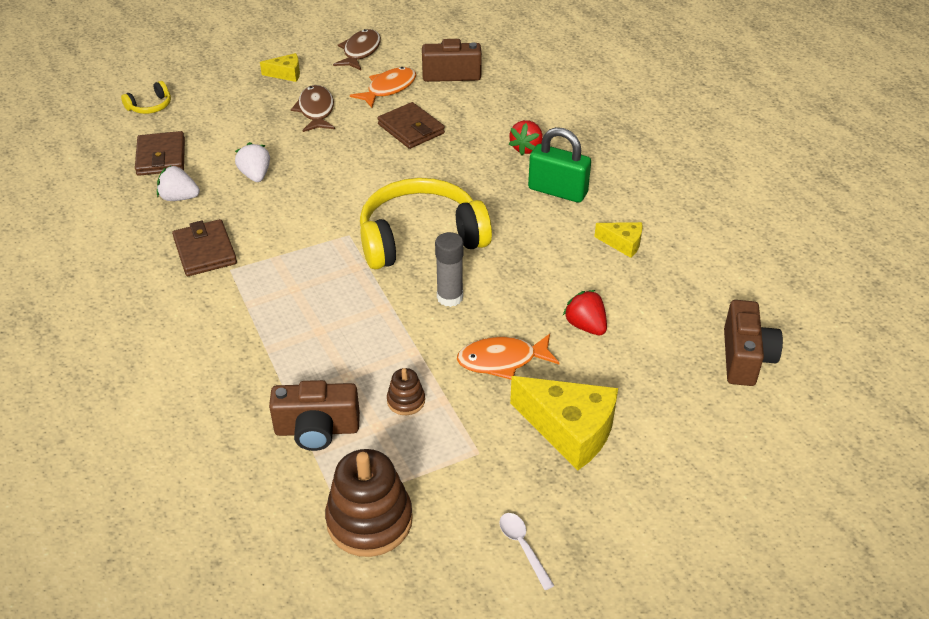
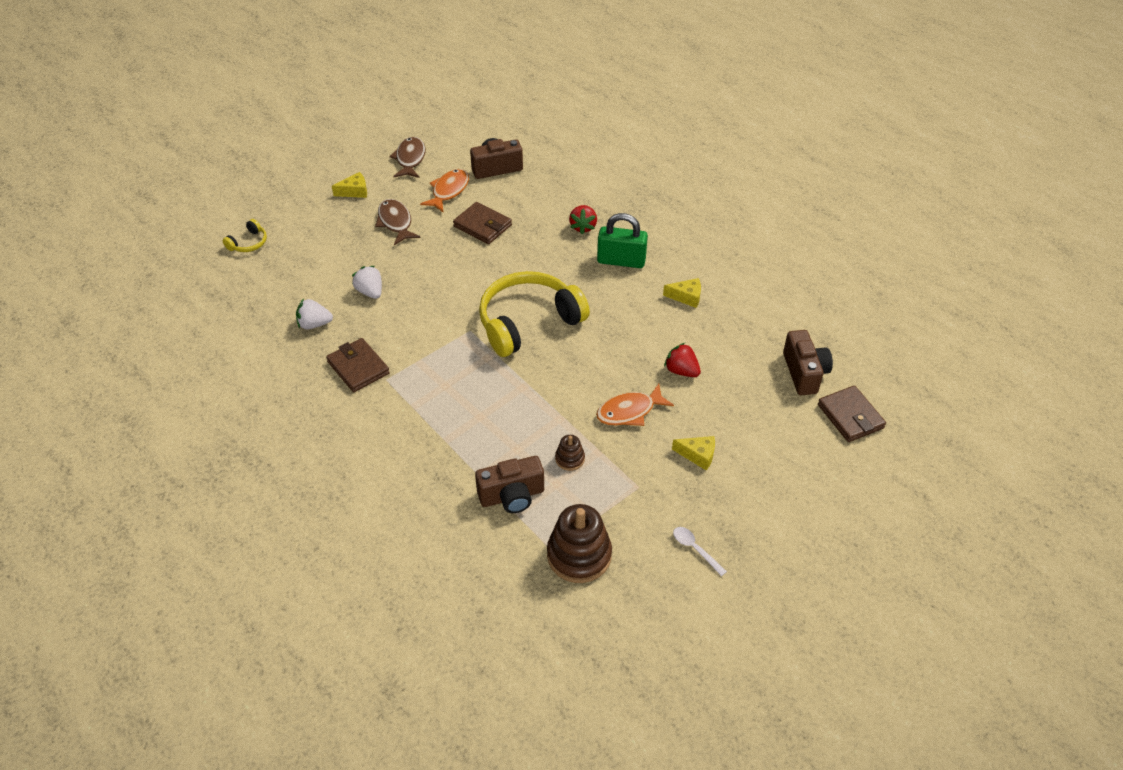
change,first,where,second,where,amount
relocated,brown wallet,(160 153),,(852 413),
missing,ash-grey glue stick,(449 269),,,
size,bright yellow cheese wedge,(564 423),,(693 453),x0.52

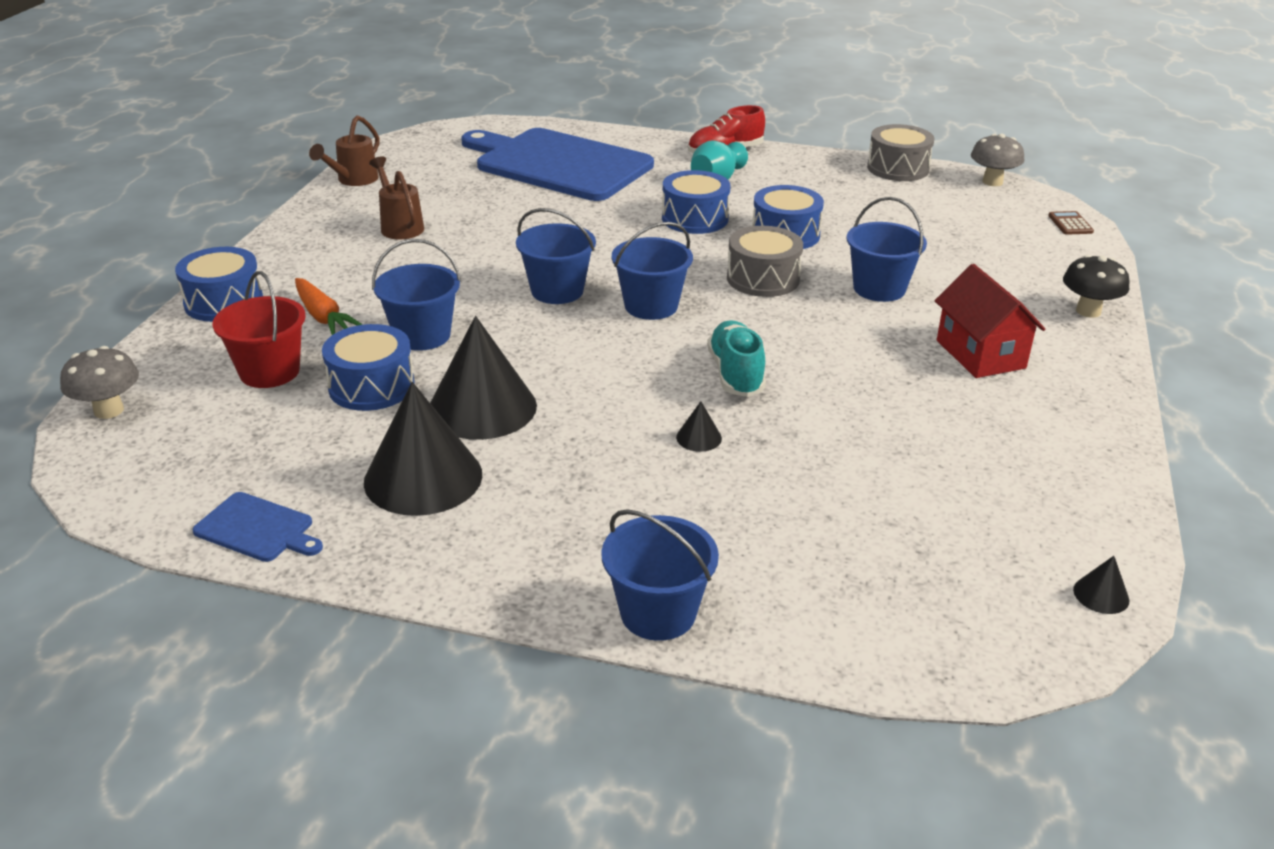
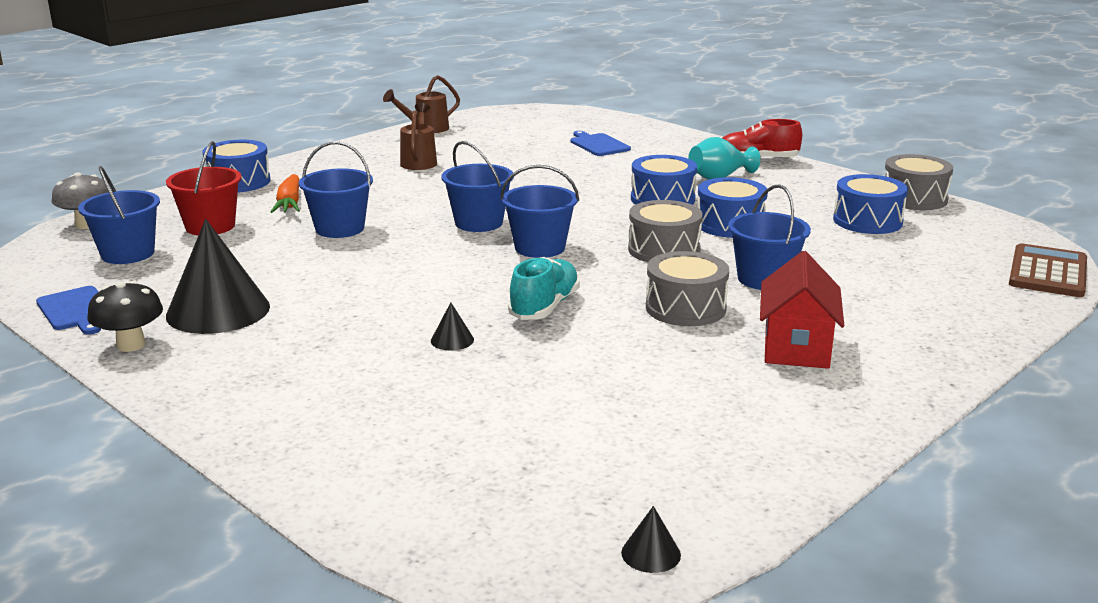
change,first,where,second,where,amount
relocated,royal blue snare drum,(368 367),,(870 204),
missing,jet-black solid cone,(483 378),,,
size,royal blue bread board,(557 164),,(600 143),x0.41
relocated,royal blue bucket,(660 575),,(119 215),
missing,ash-grey fungus,(997 160),,,
size,brown calculator,(1071 223),,(1048 270),x2.00
relocated,jet-black fungus,(1096 286),,(125 316),
appeared,,,ash-grey snare drum,(687 288),

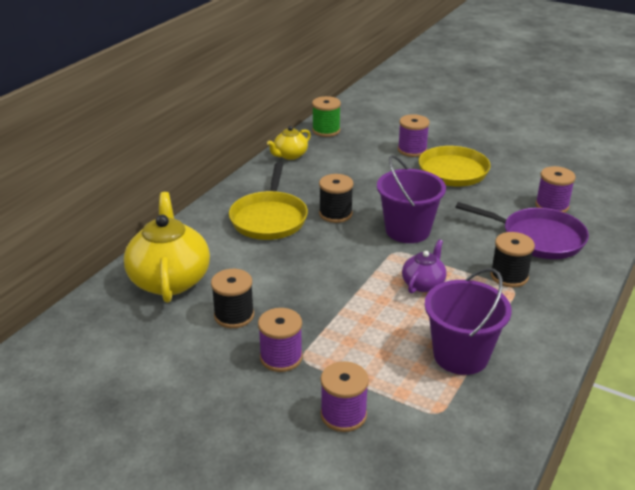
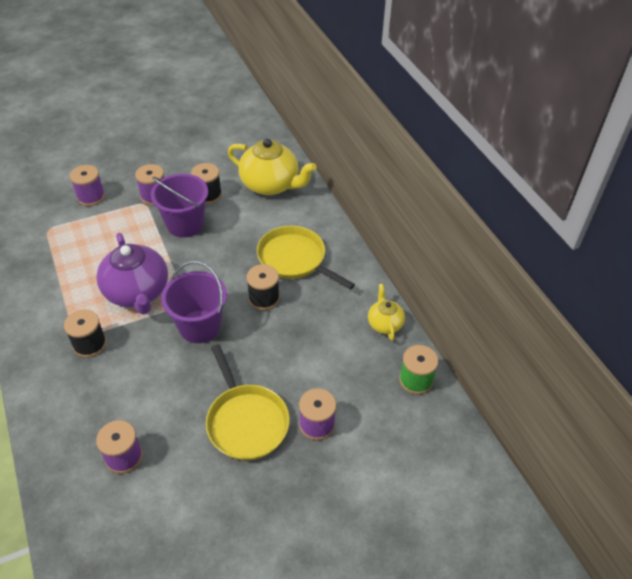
change,first,where,second,where,amount
size,violet china teapot,(424 266),,(132 274),x1.91
relocated,violet bucket,(468 321),,(179 205),
missing,violet pan,(522 230),,,

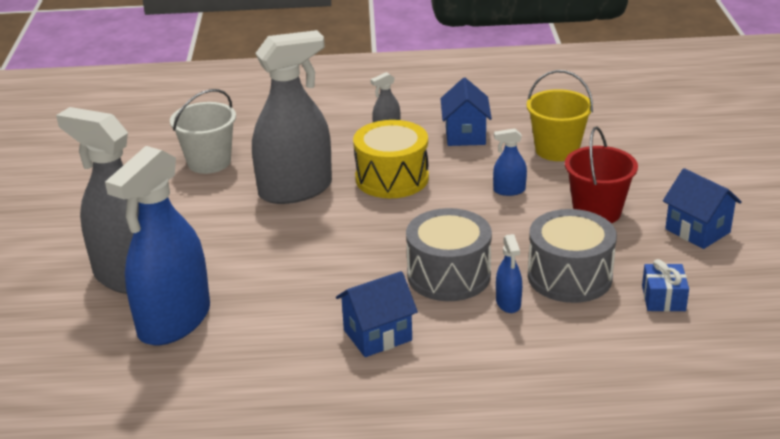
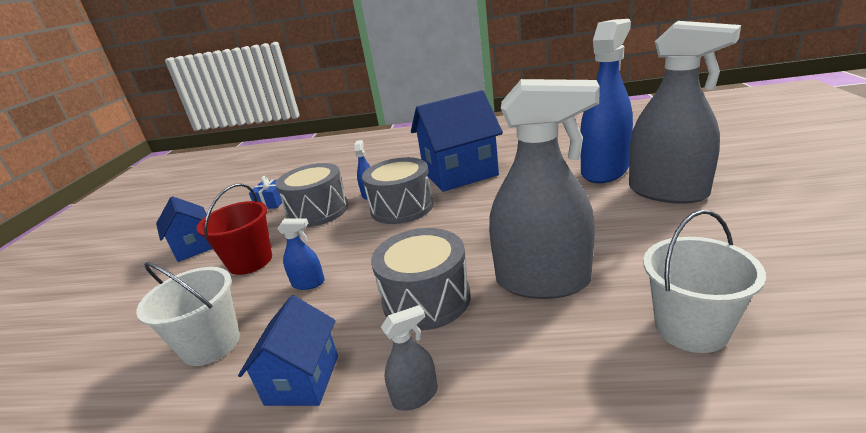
change,first,where,second,where,amount
spun,ash-grey sprayer,(292 117),,(544 189),150 degrees counterclockwise
size,royal blue toy house,(377 314),,(457 141),x1.74
colour,bright yellow snare drum,(391 159),ash-grey snare drum,(421 279),
colour,bright yellow bucket,(560 115),white bucket,(188 314),

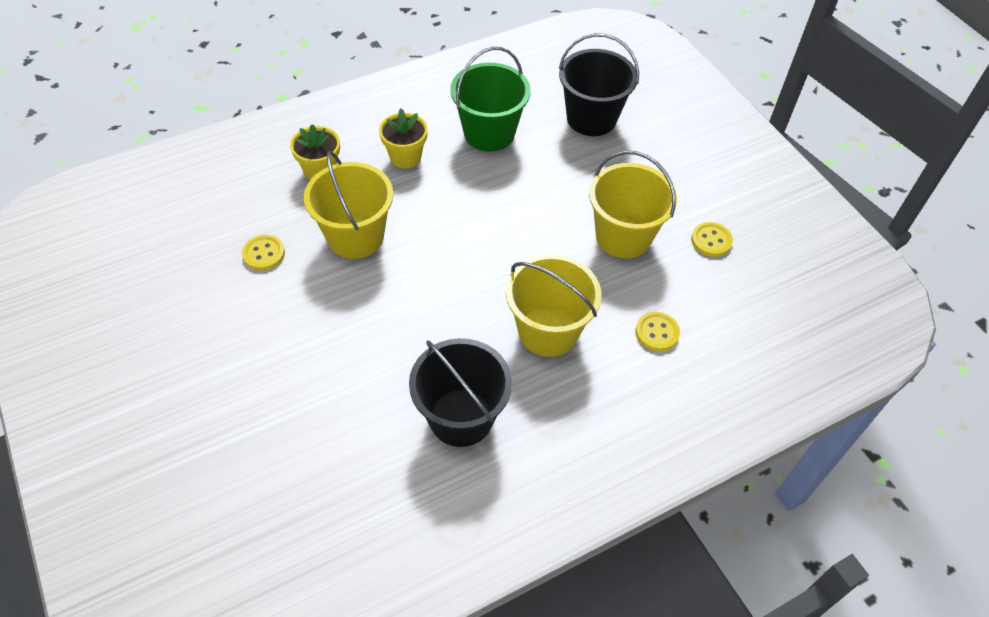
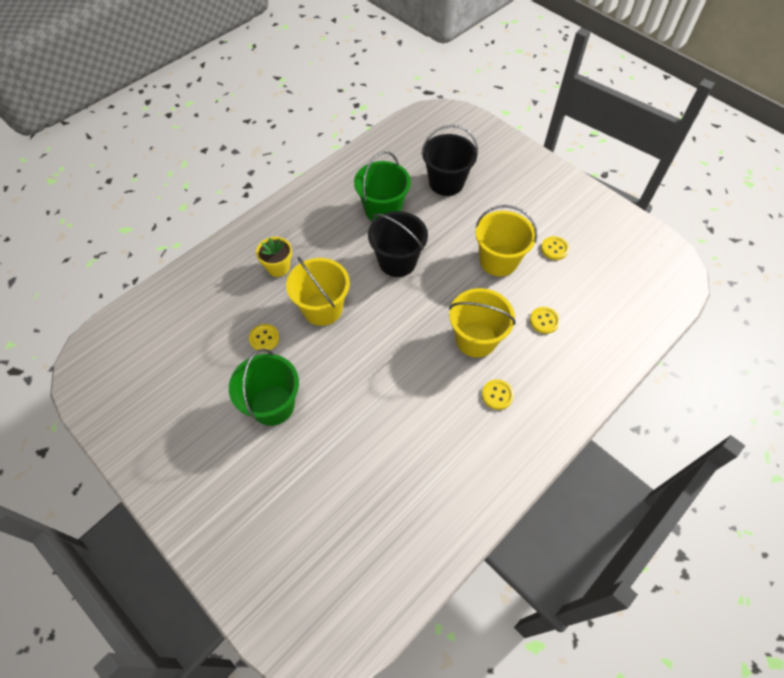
change,first,where,second,where,amount
missing,bright yellow flower pot,(403 138),,,
relocated,jet-black bucket,(460 392),,(398 244),
appeared,,,leaf-green bucket,(264 387),
appeared,,,bright yellow button,(498 394),

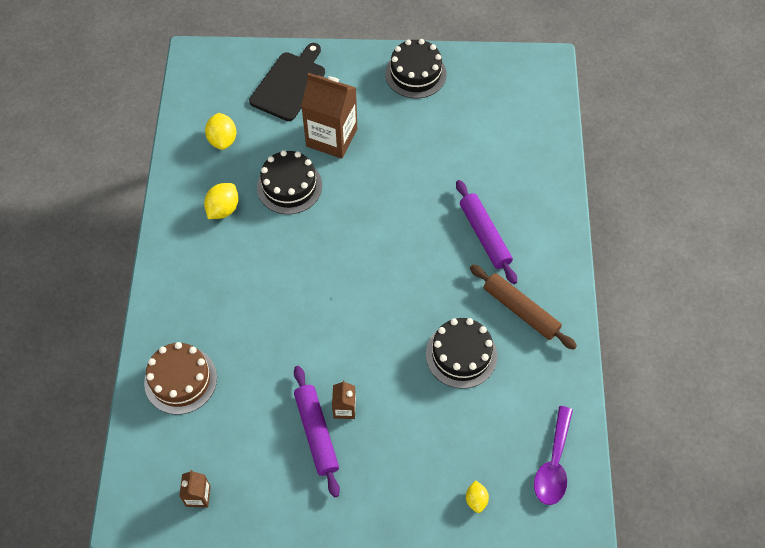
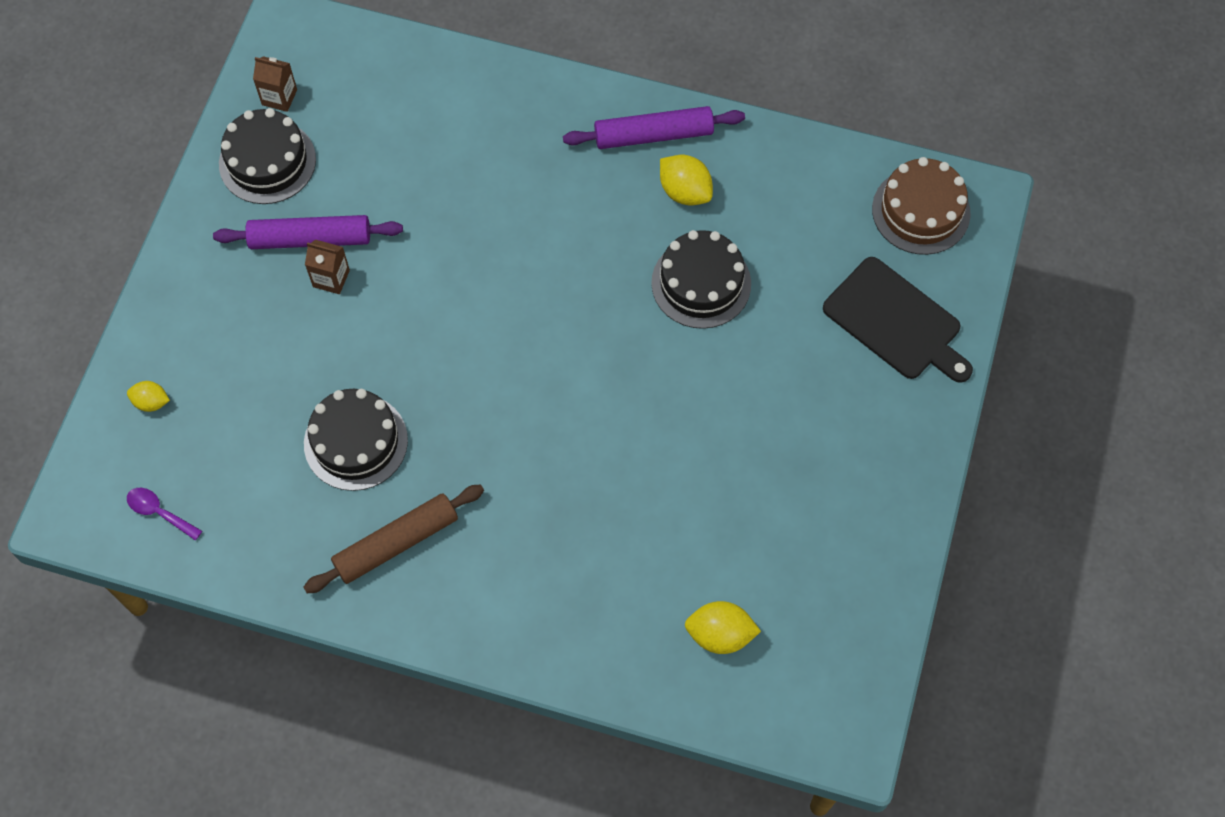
change,first,where,second,where,amount
relocated,brown cake,(180 378),,(921 206),
relocated,bright yellow lemon,(220 131),,(723 627),
missing,brown carton,(329 116),,,
relocated,jet-black cake,(415 68),,(267 156),
relocated,violet pastry roller,(486 232),,(654 127),
size,violet teaspoon,(553 455),,(164 514),x0.58

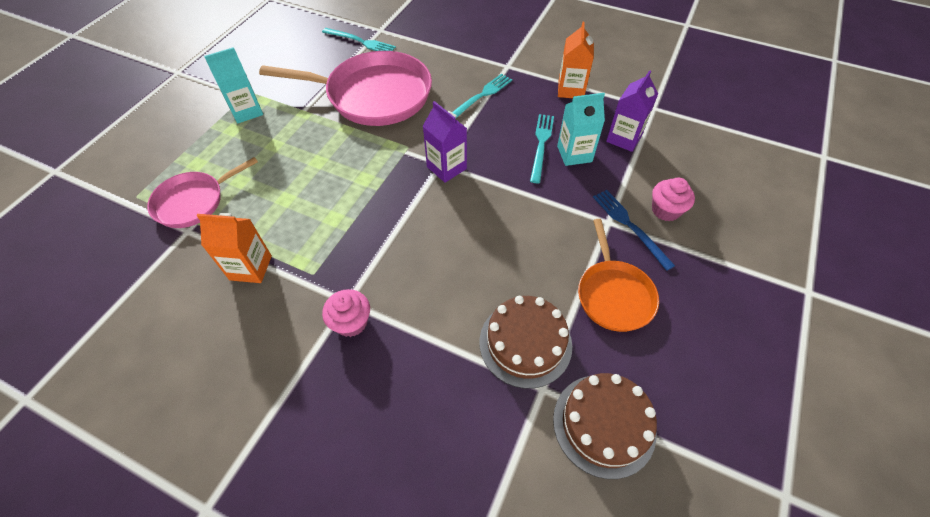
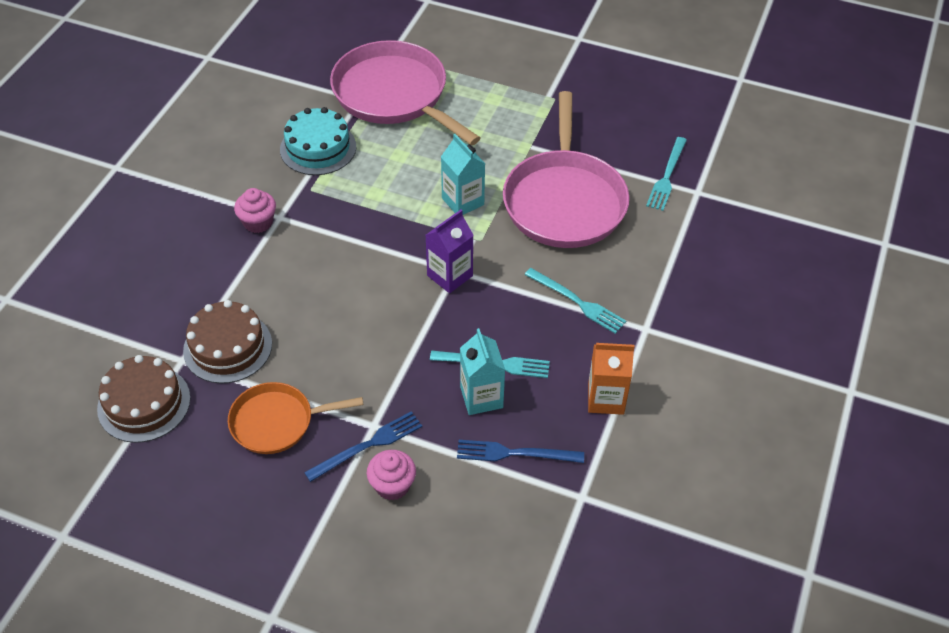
change,first,where,second,where,amount
size,rosy pan,(202 192),,(405 92),x1.77
exchanged,orange carton,(234 248),turquoise cake,(318 141),
relocated,turquoise carton,(233 85),,(463 174),
exchanged,violet carton,(632 111),royal blue dinner fork,(520 451),

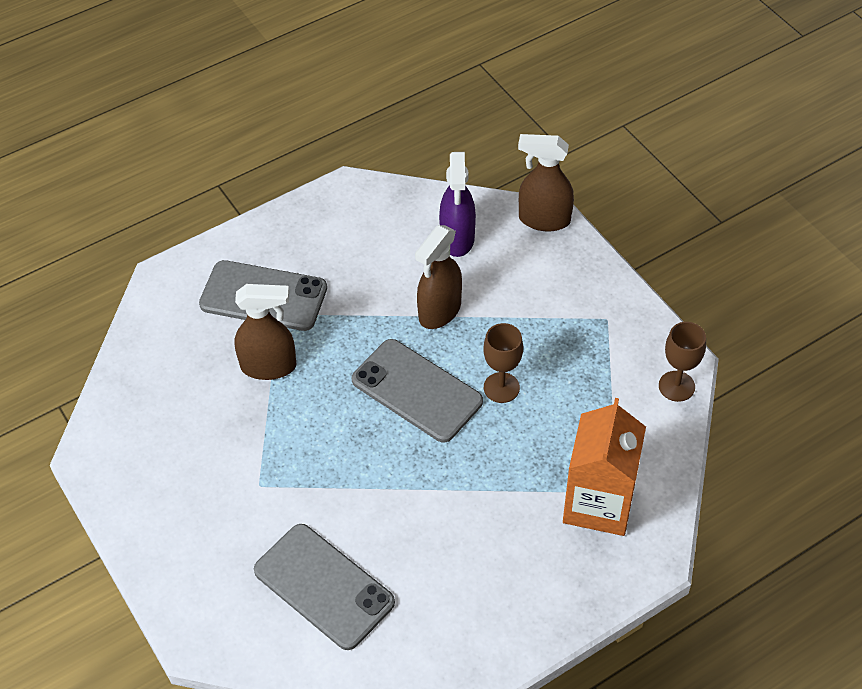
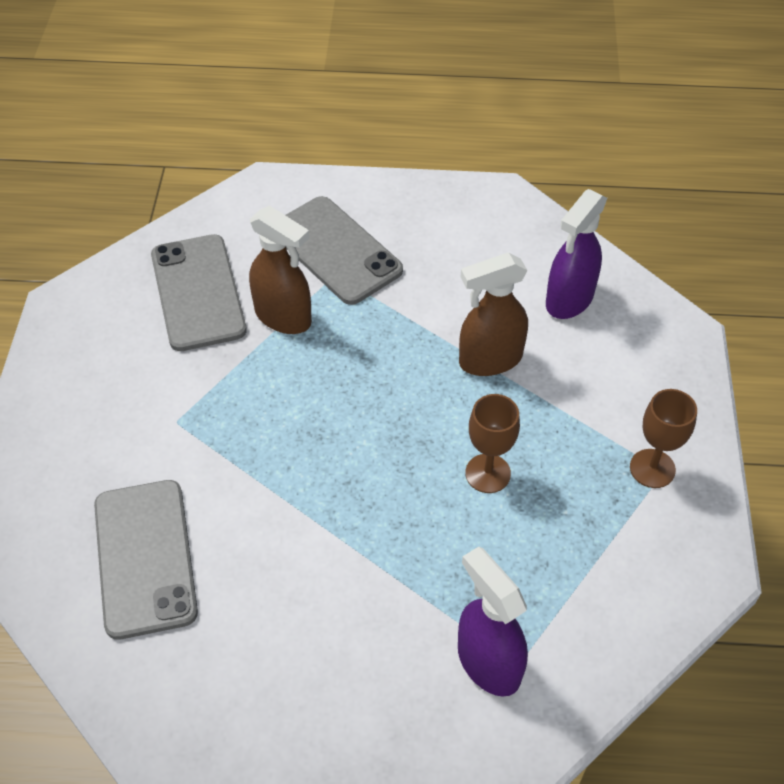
change,first,where,second,where,amount
relocated,ash-grey phone,(417 391),,(199 292),
missing,brown sprayer,(546 183),,,
exchanged,orange carton,(604 467),violet sprayer,(493 621),
relocated,brown goblet,(682 362),,(663 438),

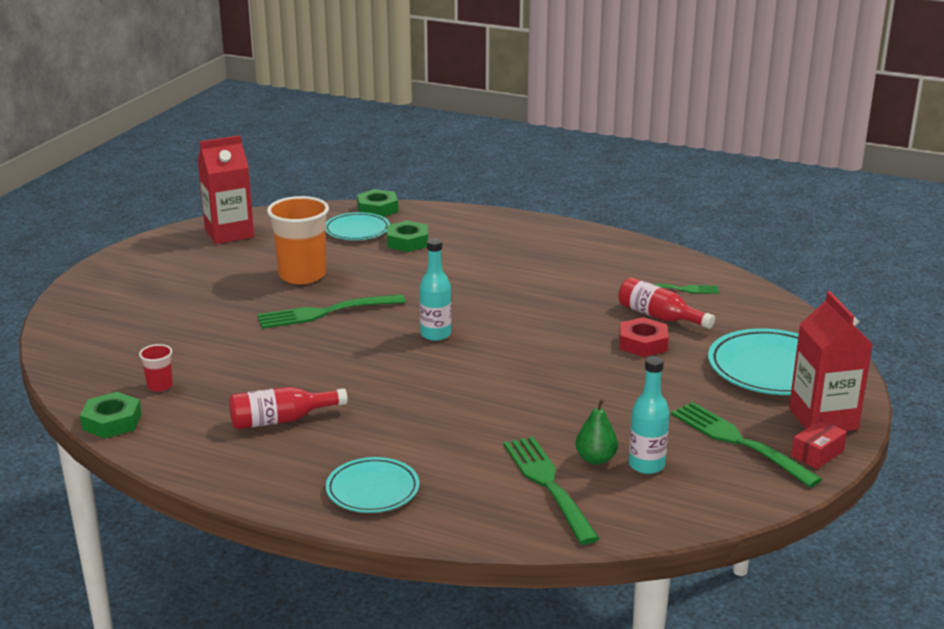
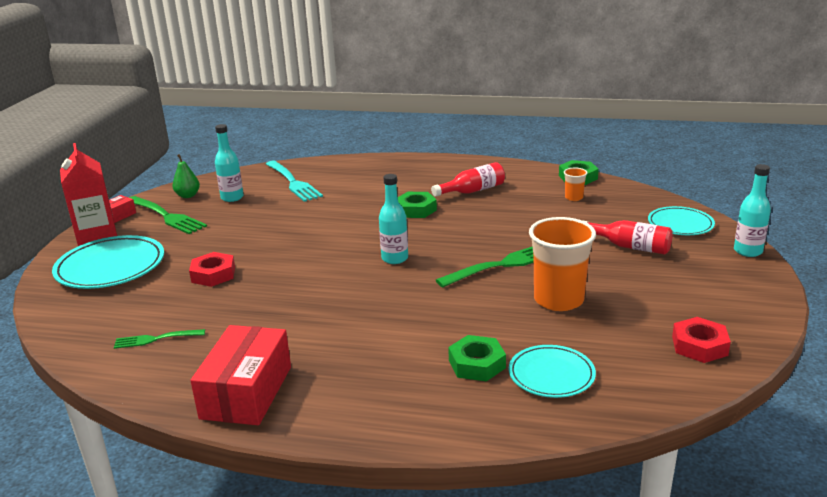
change,first,where,second,where,amount
colour,crimson beaker,(156 368),orange beaker,(575 184),
exchanged,crimson carton,(226 189),crimson nut,(701 340),
relocated,turquoise dinner plate,(373 485),,(681 220),
relocated,leaf-green nut,(377 203),,(417 205),
colour,leaf-green dinner fork,(552 491),turquoise dinner fork,(294 181),
relocated,leaf-green pear,(596 432),,(186 176),
relocated,crimson bottle,(666 303),,(627 237),
appeared,,,crimson package,(240 375),
appeared,,,turquoise bottle,(752 210),

